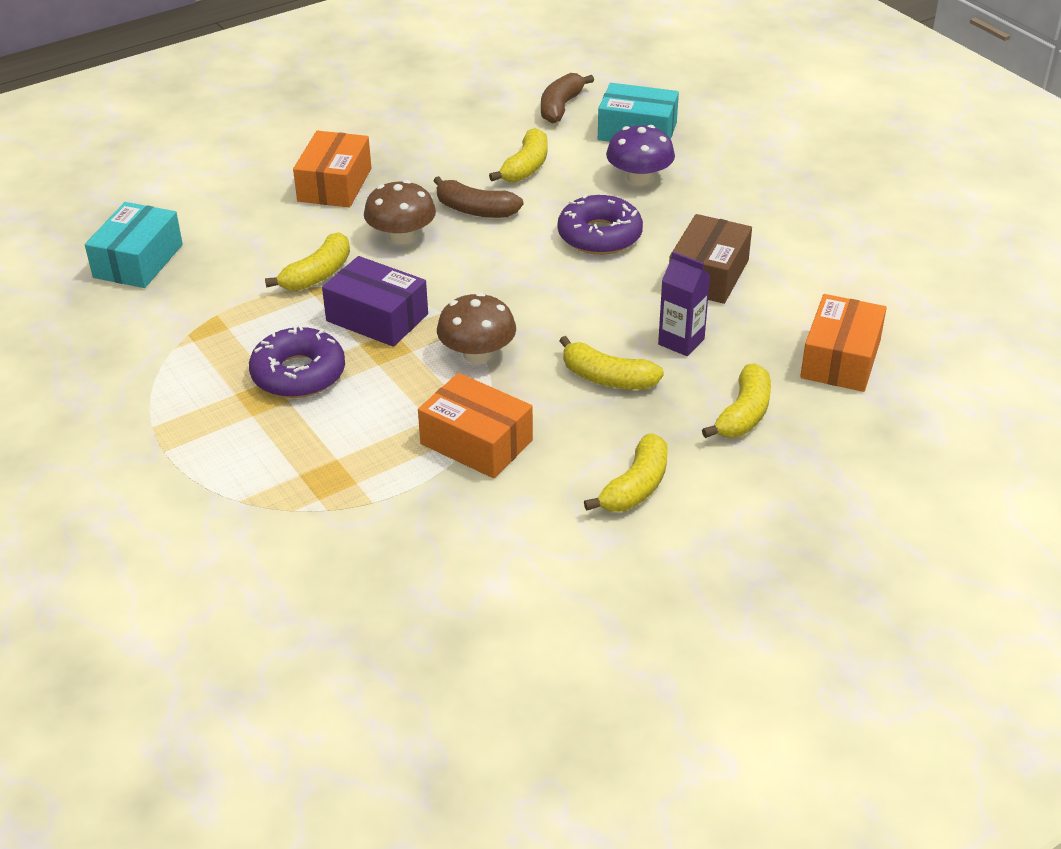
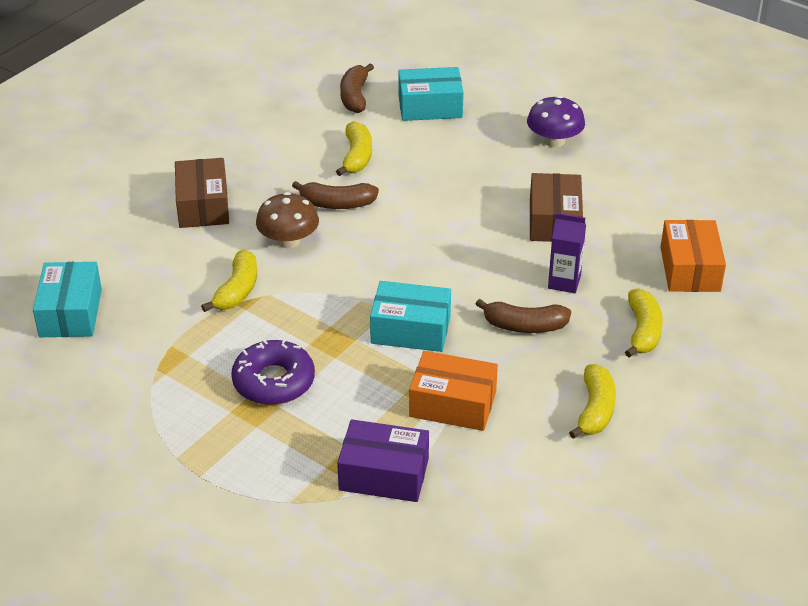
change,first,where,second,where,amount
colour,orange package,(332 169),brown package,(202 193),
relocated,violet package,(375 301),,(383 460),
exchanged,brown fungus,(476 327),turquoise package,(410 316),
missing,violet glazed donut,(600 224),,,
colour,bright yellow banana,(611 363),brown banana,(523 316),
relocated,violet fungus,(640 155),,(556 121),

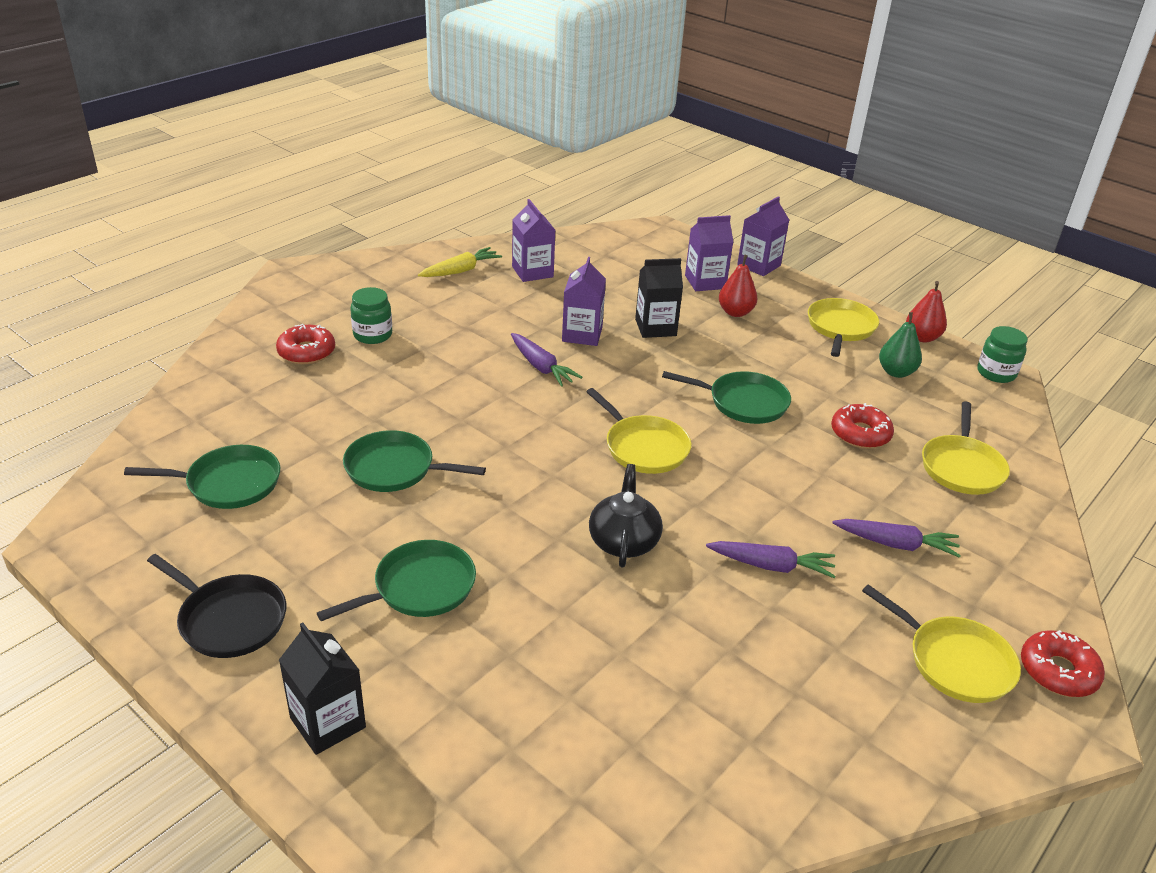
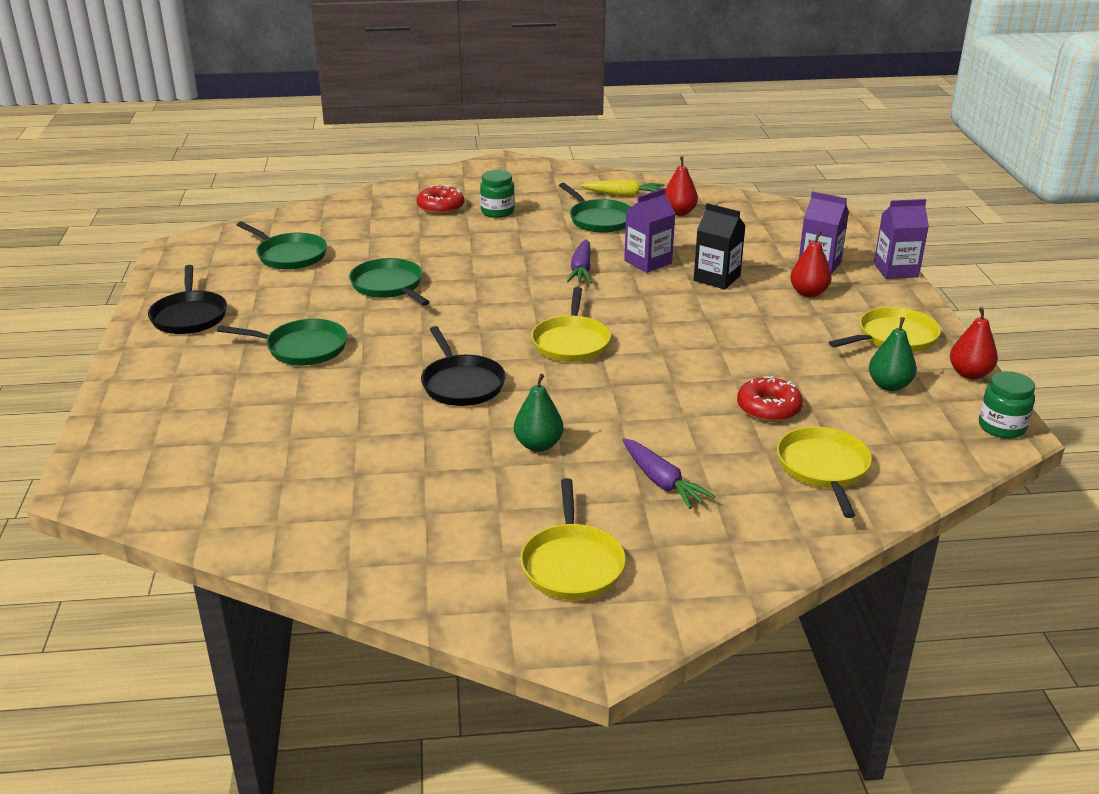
change,first,where,second,where,amount
missing,jet-black carton,(322 689),,,
exchanged,violet carton,(533 240),crimson pear,(681 186),
exchanged,jet-black china teapot,(626 516),jet-black pan,(463 366),
relocated,leaf-green pan,(726 397),,(595 208),
exchanged,violet carrot,(770 559),leaf-green pear,(538 413),
spun,bright yellow pan,(966 448),,(824 472),120 degrees clockwise
missing,crimson glazed donut,(1063 663),,,

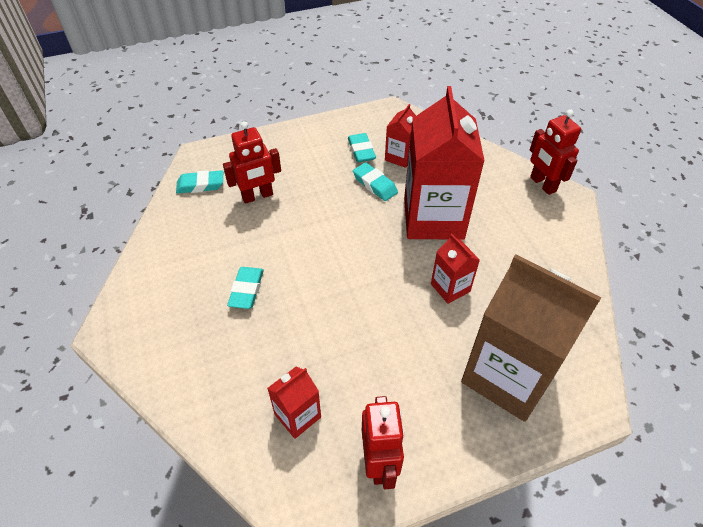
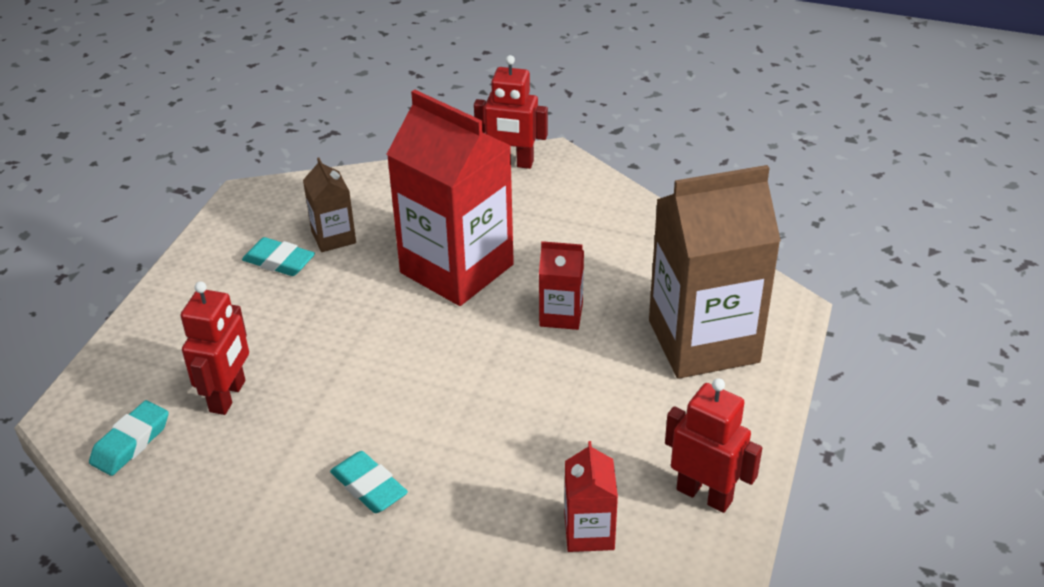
change,first,where,second,where,amount
missing,turquoise gum eraser,(375 181),,,
colour,crimson carton,(400 136),brown carton,(329 205),

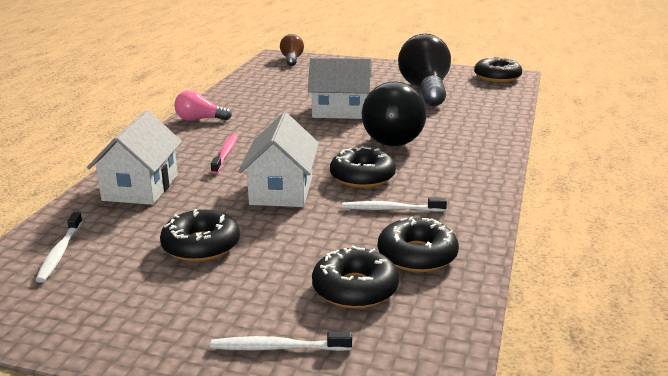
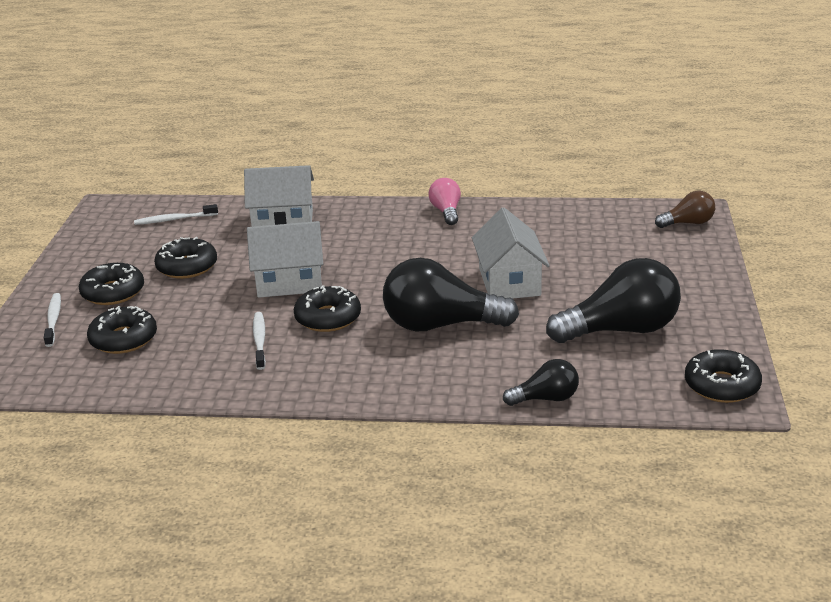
change,first,where,second,where,amount
missing,rosy dental brush,(224 154),,,
relocated,jet-black glazed donut,(418 244),,(111 284),
appeared,,,jet-black lightbulb,(541 382),

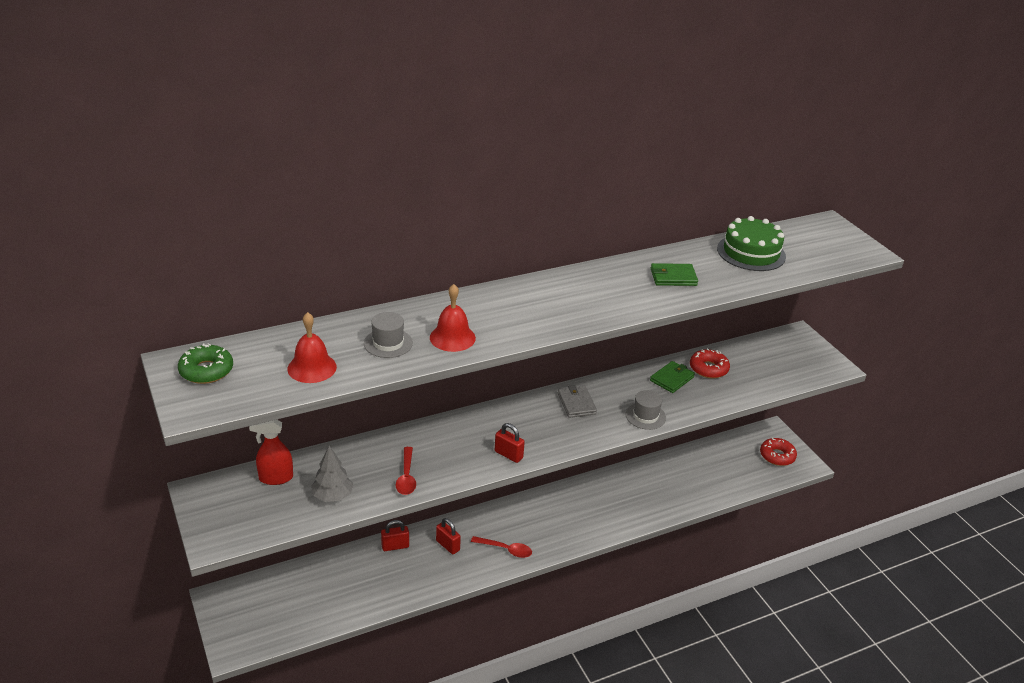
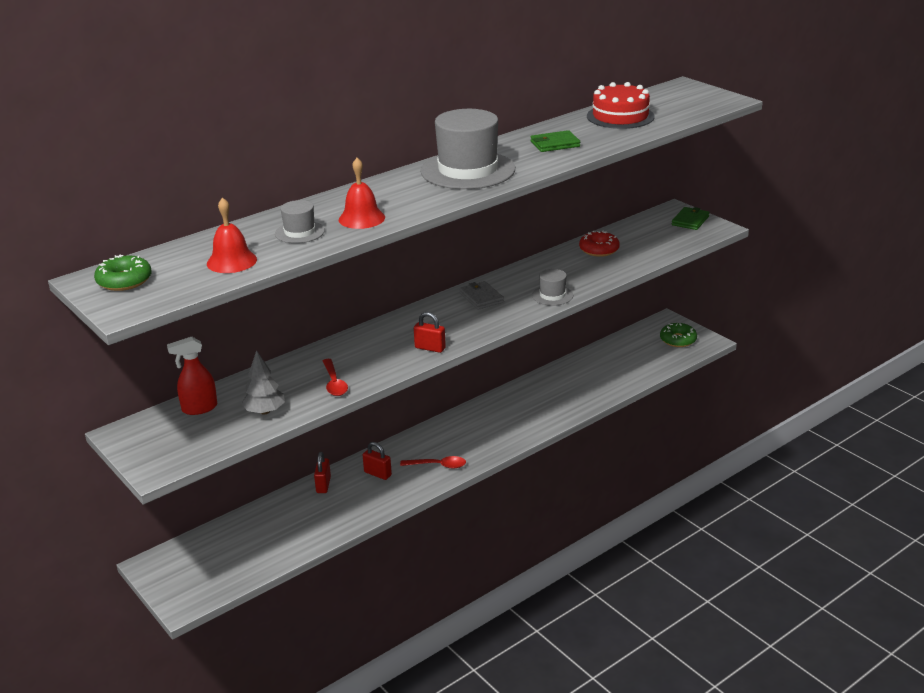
change,first,where,second,where,amount
spun,crimson padlock,(395 535),,(322 472),60 degrees counterclockwise
relocated,leaf-green wallet,(672 377),,(691 218),
colour,leaf-green cake,(751 243),crimson cake,(621 105),
colour,crimson glazed donut,(778 452),leaf-green glazed donut,(678 335),
appeared,,,ash-grey tall hat,(467 149),

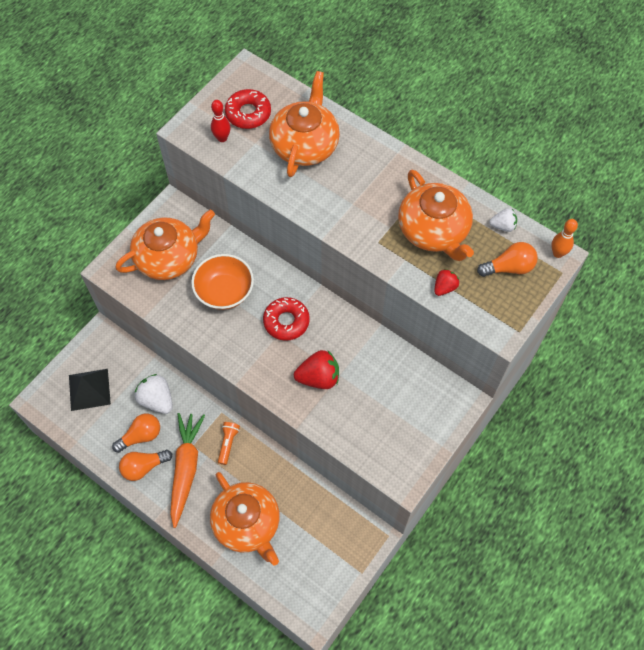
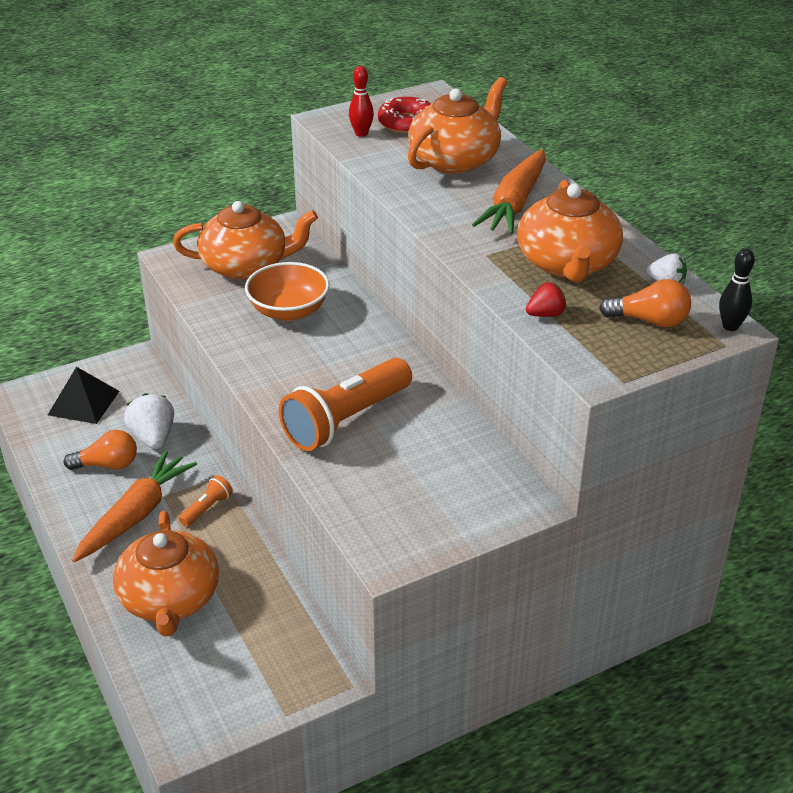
change,first,where,second,where,amount
missing,orange lightbulb,(145 465),,,
missing,crimson glazed donut,(286 319),,,
exchanged,crimson strawberry,(316 369),orange torch,(345 404),
colour,orange tenpin,(564 238),jet-black tenpin,(737 290),
appeared,,,orange carrot,(509 191),

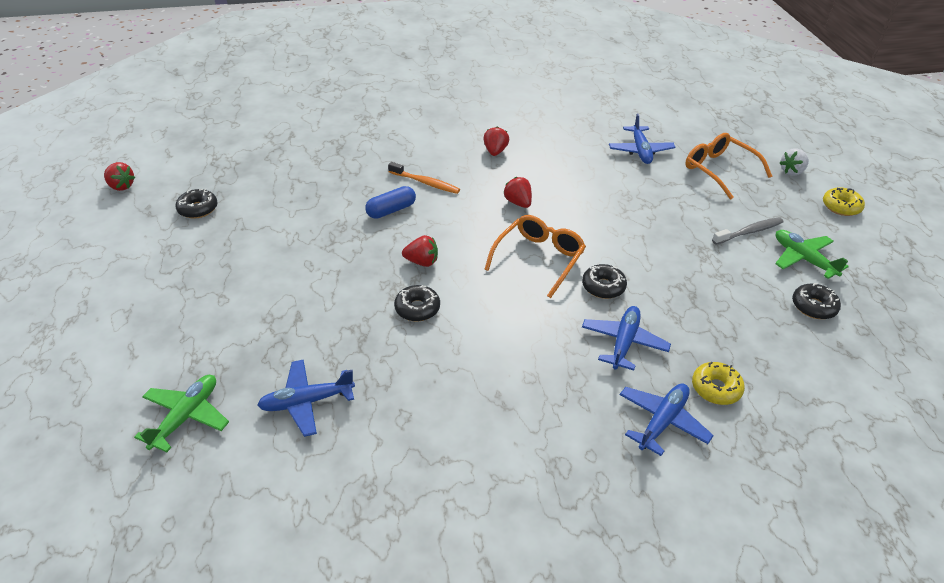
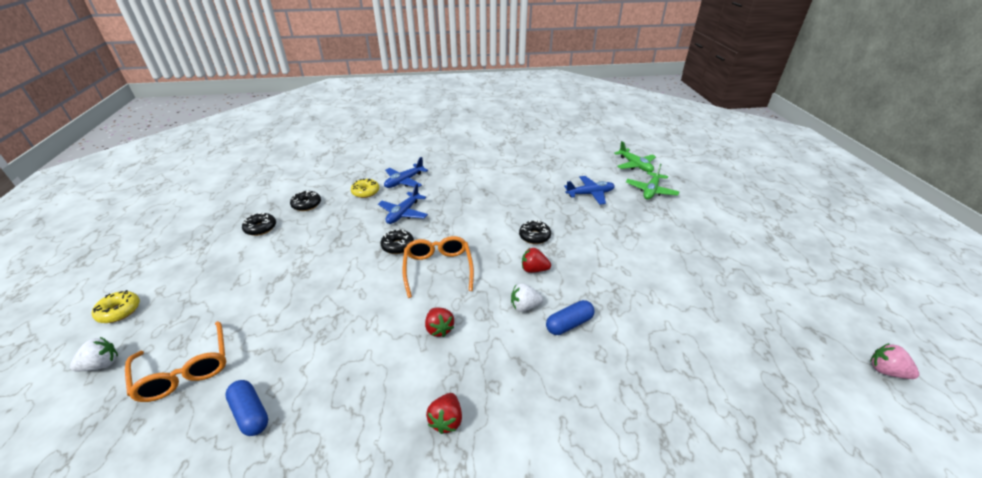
change,first,where,second,where,amount
colour,crimson strawberry,(119 176),rosy strawberry,(894 361),
relocated,jet-black glazed donut,(196 204),,(305 201),
missing,orange dental brush,(424 178),,,
spun,orange glasses,(535 256),,(438 267),135 degrees clockwise
exchanged,royal blue aeroplane,(642 138),royal blue capsule,(246 408),
missing,ash-grey dental brush,(748 231),,,
relocated,leaf-green aeroplane,(812 254),,(635 156),
appeared,,,white strawberry,(527 297),

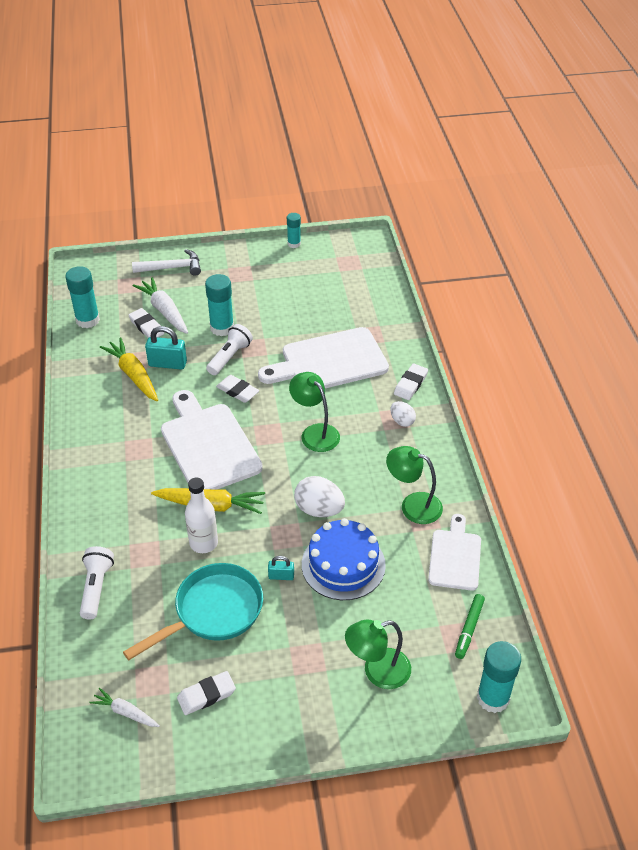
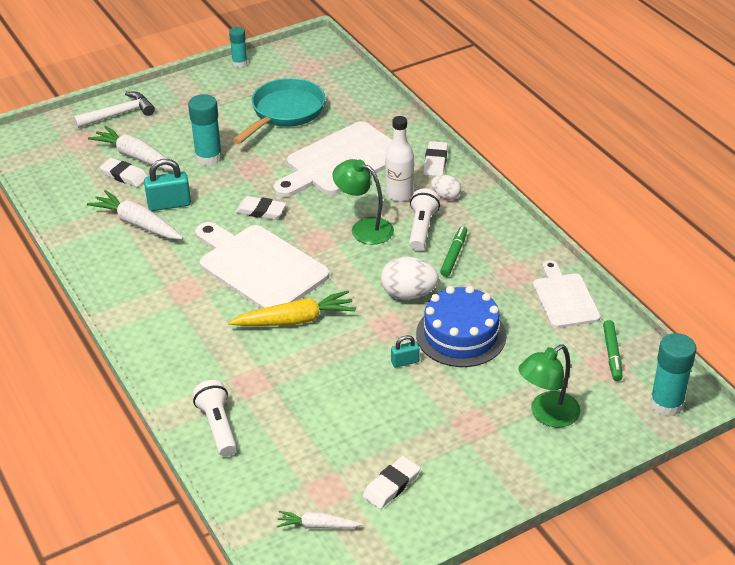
change,first,where,second,where,amount
missing,turquoise glue stick,(82 297),,,
colour,bright yellow carrot,(129 369),white carrot,(135 214),
relocated,turquoise pan,(193 611),,(279 111),
relocated,white bottle,(201 515),,(399 159),
relocated,white torch,(229 349),,(424 220),
missing,leaf-green reading lamp,(414 485),,,
appeared,,,leaf-green marker,(453 251),

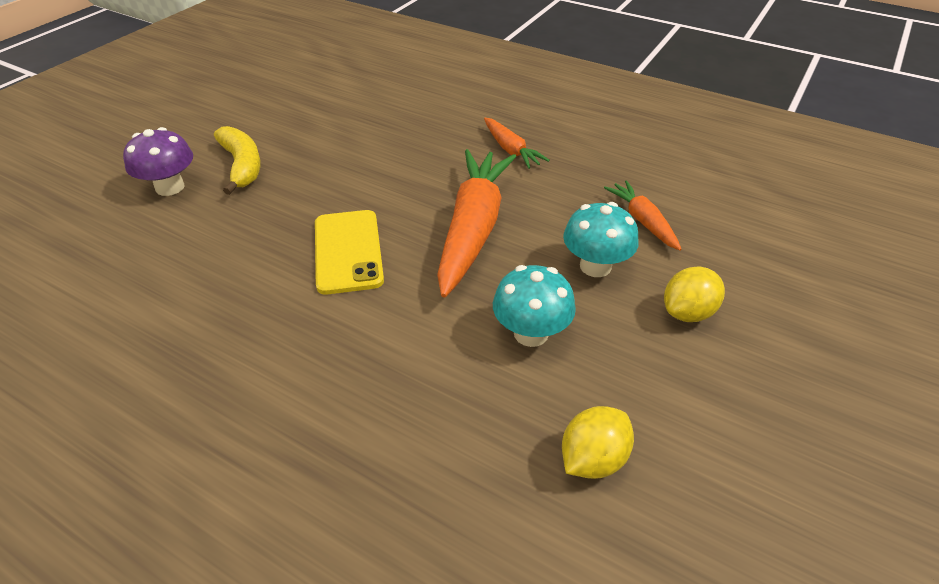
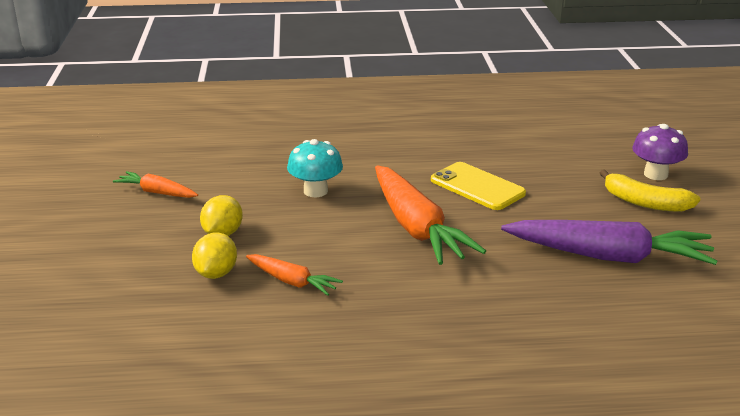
change,first,where,second,where,amount
relocated,orange carrot,(517 143),,(155 184),
relocated,bright yellow lemon,(598 442),,(214 255),
missing,turquoise fungus,(600 239),,,
appeared,,,violet carrot,(609 242),

